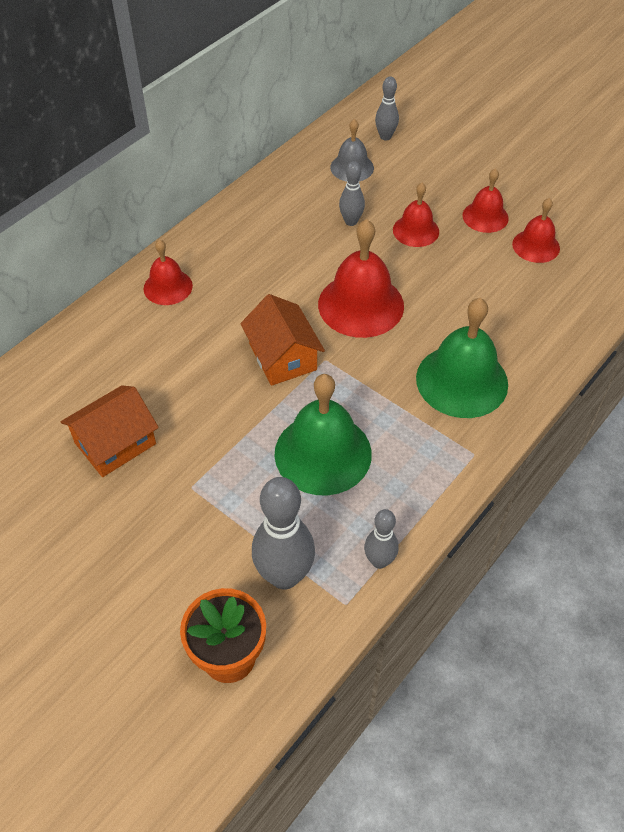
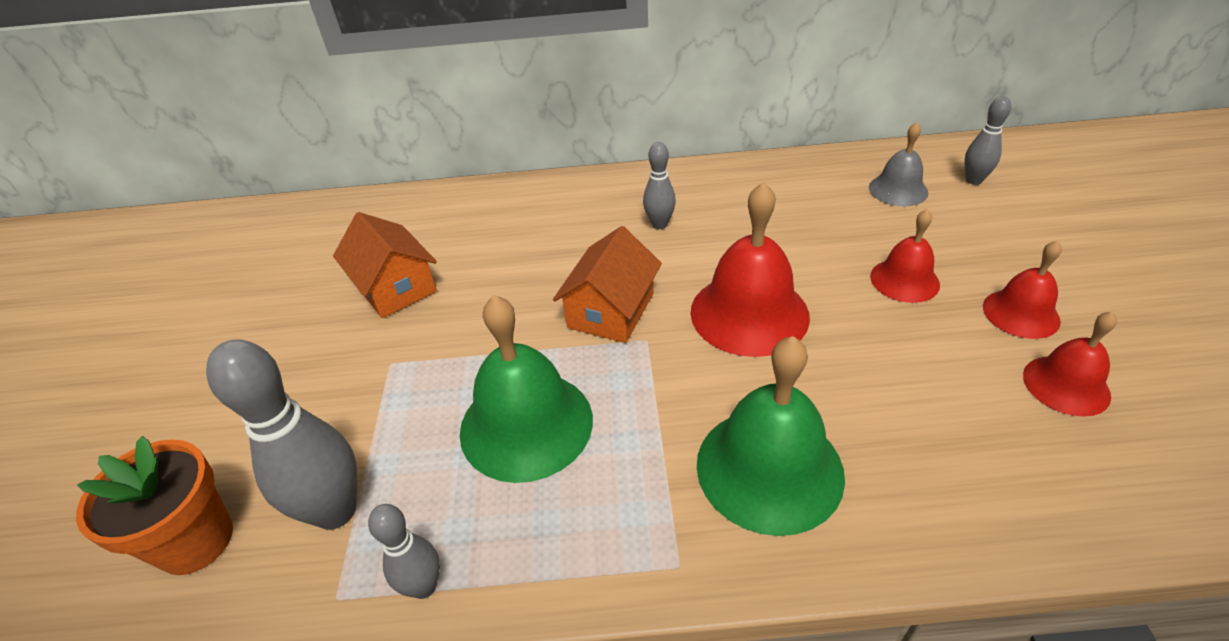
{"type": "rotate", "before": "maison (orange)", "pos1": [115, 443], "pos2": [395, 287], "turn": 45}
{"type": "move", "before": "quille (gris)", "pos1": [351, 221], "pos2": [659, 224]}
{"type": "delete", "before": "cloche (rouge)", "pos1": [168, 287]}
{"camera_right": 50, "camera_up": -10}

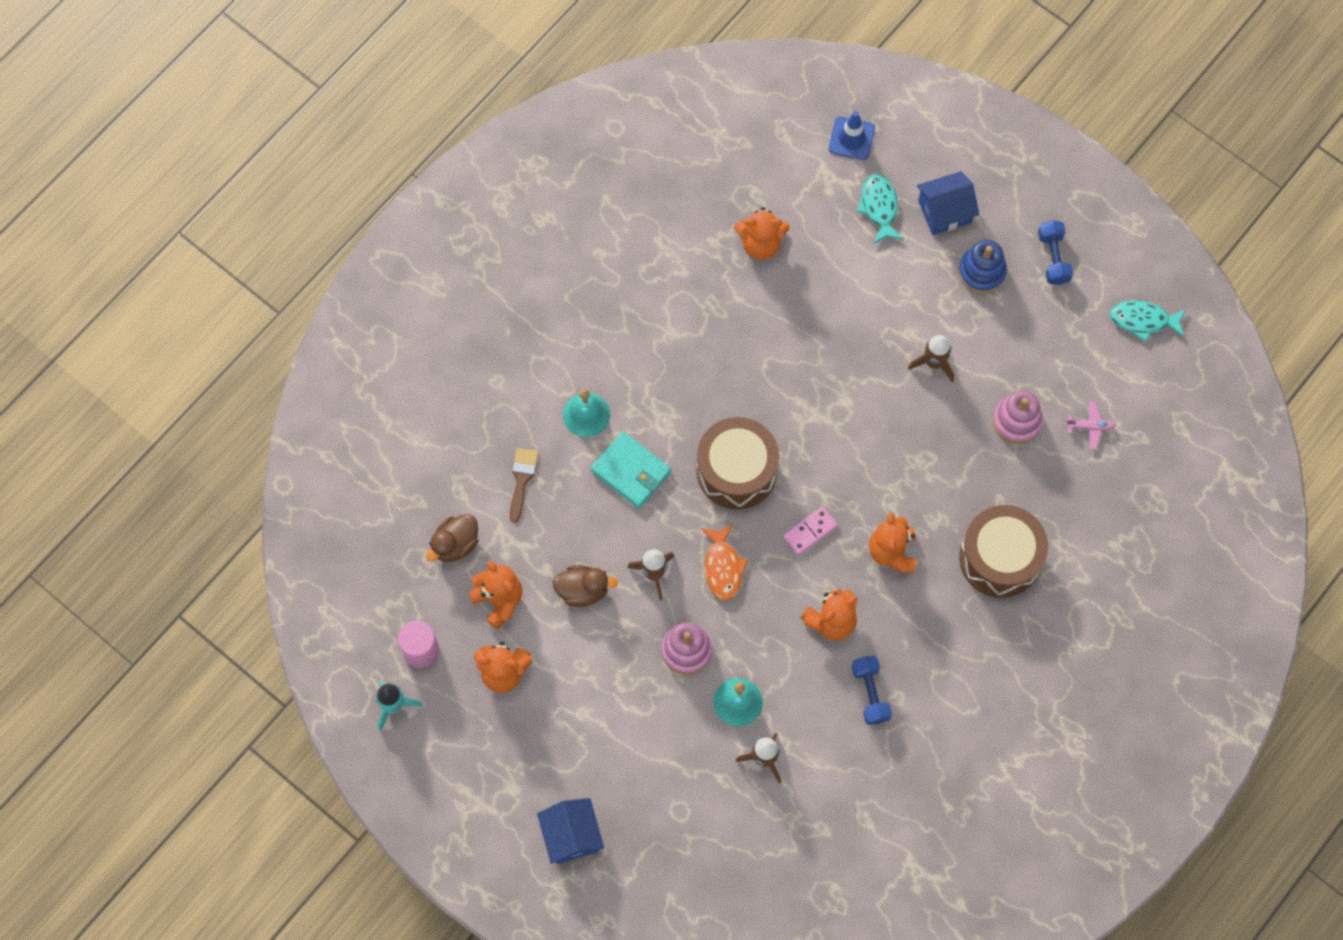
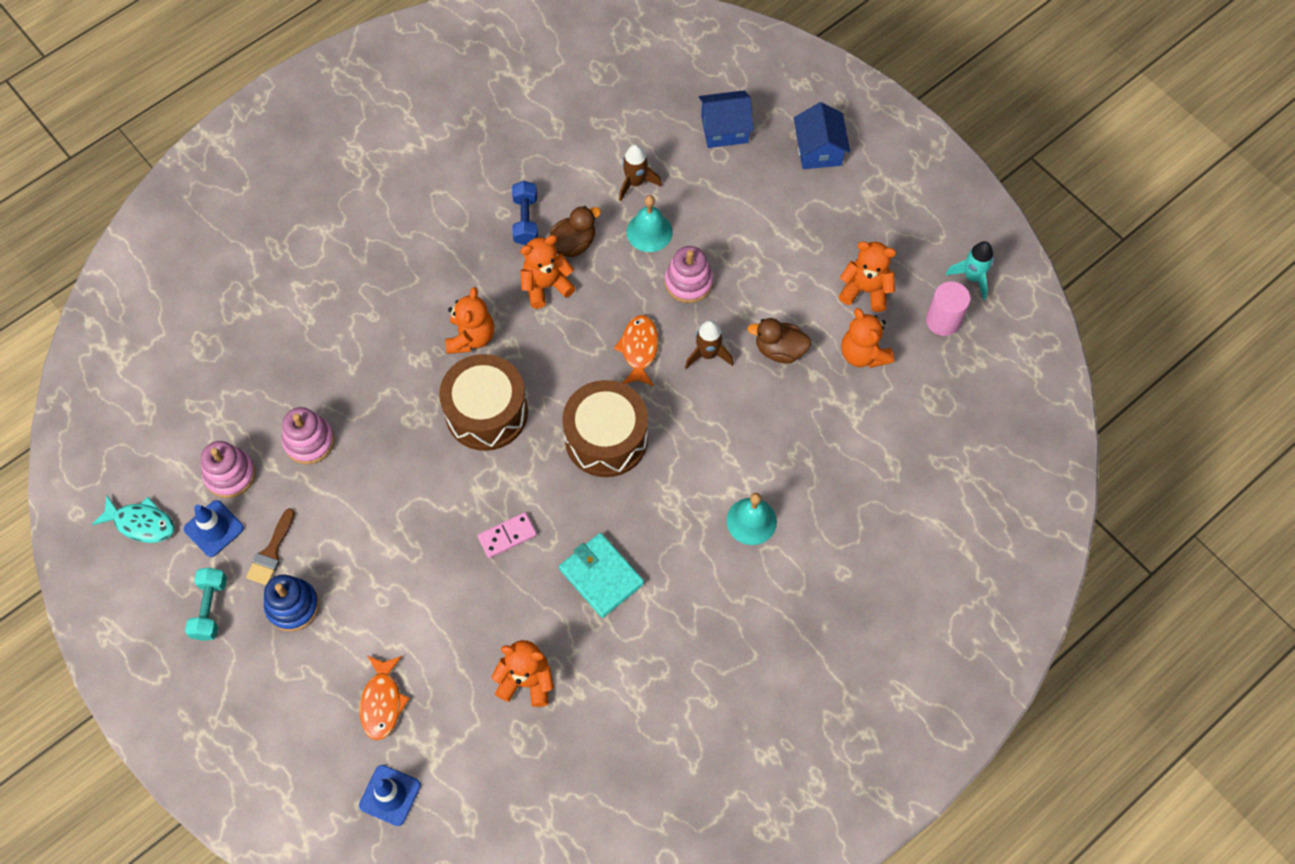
{"type": "insert", "after": "cône de chantier (bleu)", "pos2": [214, 528]}
{"type": "recolor", "before": "haltère (bleu)", "after": "haltère (turquoise)", "pos1": [1053, 258], "pos2": [210, 608]}
{"type": "insert", "after": "jouet à empiler (rose)", "pos2": [230, 474]}
{"type": "move", "before": "pinceau (marron)", "pos1": [522, 479], "pos2": [271, 552]}
{"type": "recolor", "before": "poisson (turquoise)", "after": "poisson (orange)", "pos1": [879, 207], "pos2": [382, 702]}
{"type": "move", "before": "tambour (marron)", "pos1": [1000, 558], "pos2": [486, 412]}
{"type": "move", "before": "domino (rose)", "pos1": [810, 531], "pos2": [507, 536]}
{"type": "move", "before": "canard (marron)", "pos1": [455, 544], "pos2": [573, 244]}
{"type": "move", "before": "portefeuille (turquoise)", "pos1": [631, 471], "pos2": [601, 576]}
{"type": "move", "before": "maison (bleu)", "pos1": [945, 211], "pos2": [724, 129]}
{"type": "delete", "before": "fusée (marron)", "pos1": [934, 363]}
{"type": "delete", "before": "avion (rose)", "pos1": [1090, 427]}
{"camera_right": -170, "camera_up": -5}

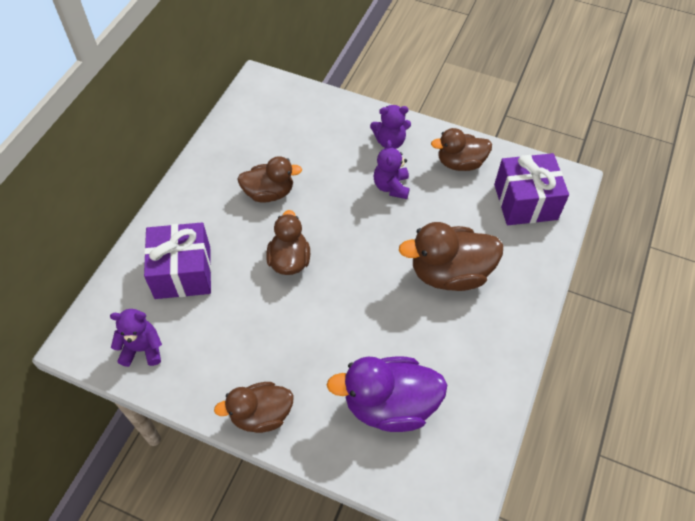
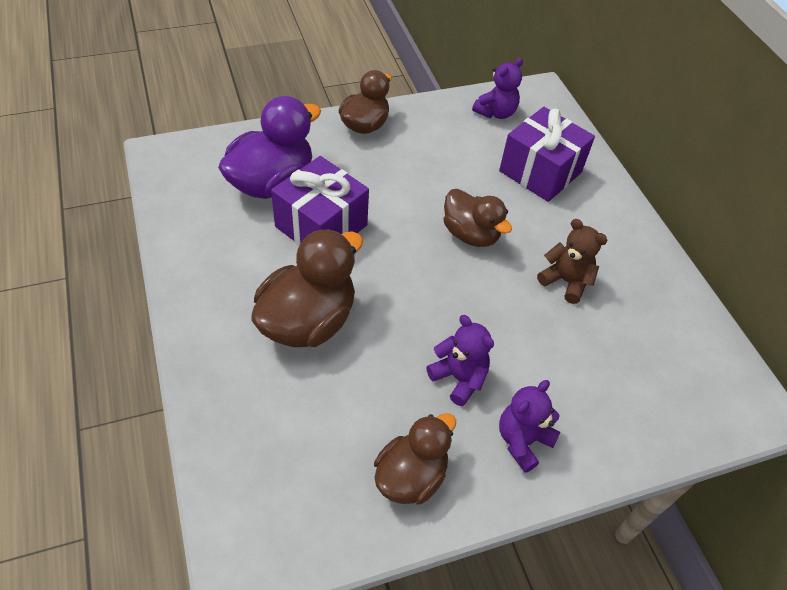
{"type": "move", "before": "cadeau (violet)", "pos1": [525, 202], "pos2": [321, 226]}
{"type": "replace", "before": "canard (marron)", "after": "ours en peluche (marron)", "pos1": [269, 193], "pos2": [566, 281]}
{"camera_right": 135, "camera_up": -5}

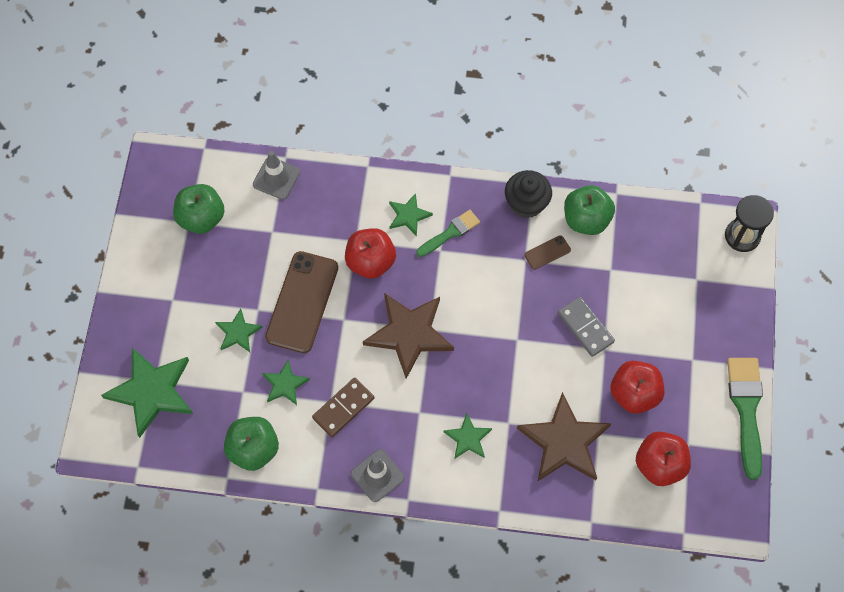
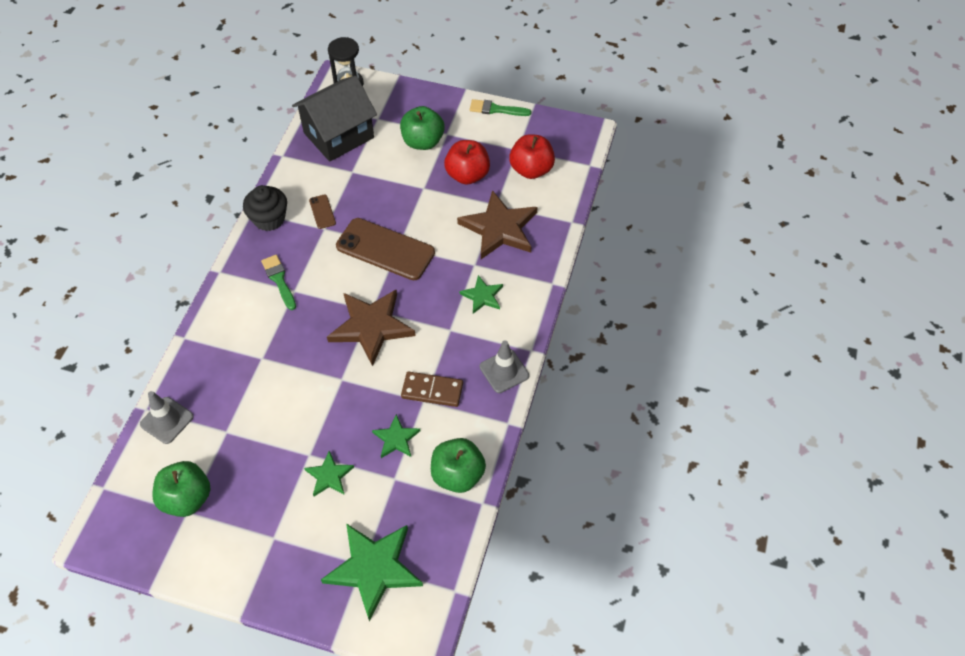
{"type": "insert", "after": "maison (noir)", "pos2": [339, 135]}
{"type": "move", "before": "téléphone (marron)", "pos1": [302, 302], "pos2": [385, 249]}
{"type": "move", "before": "pomme (vert)", "pos1": [586, 220], "pos2": [423, 142]}
{"type": "rotate", "before": "domino (marron)", "pos1": [343, 408], "pos2": [432, 391], "turn": -45}
{"type": "resize", "before": "pinceau (vert)", "pos1": [746, 409], "pos2": [496, 109], "scale": 0.61}
{"type": "delete", "before": "pomme (rouge)", "pos1": [370, 262]}
{"type": "delete", "before": "étoile (vert)", "pos1": [408, 215]}
{"type": "delete", "before": "domino (gris)", "pos1": [585, 327]}
{"camera_right": -80, "camera_up": -10}

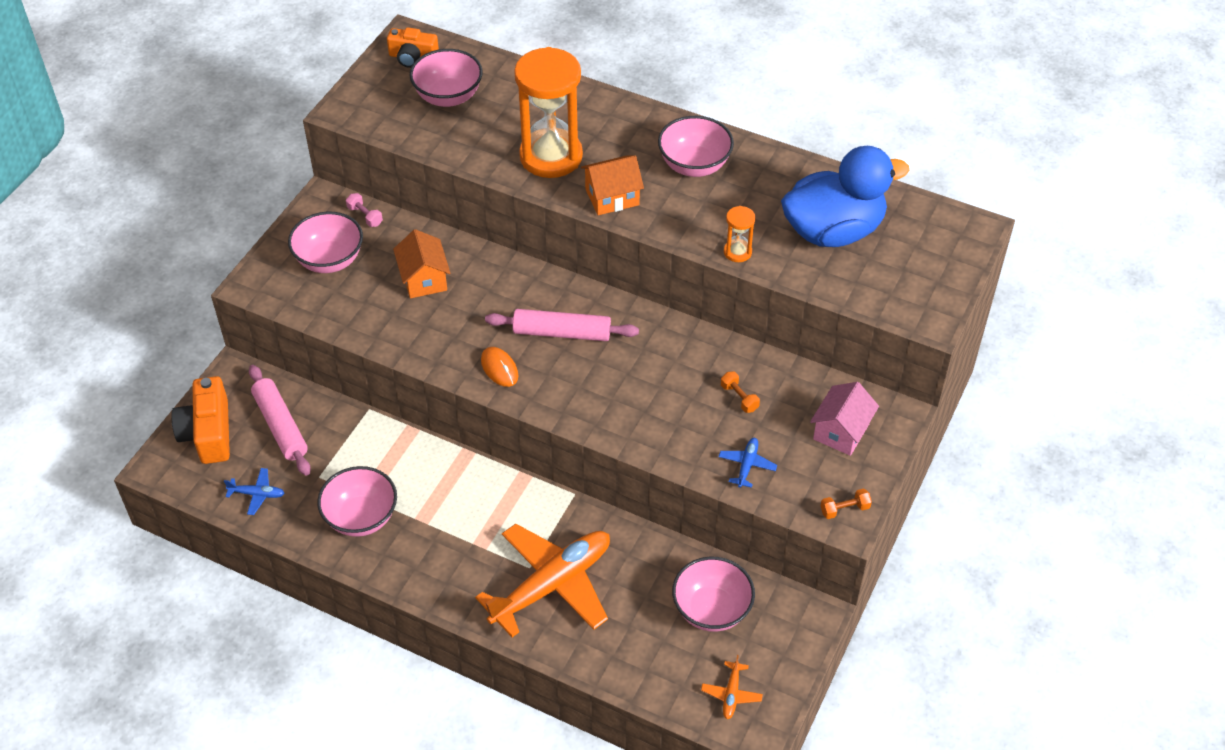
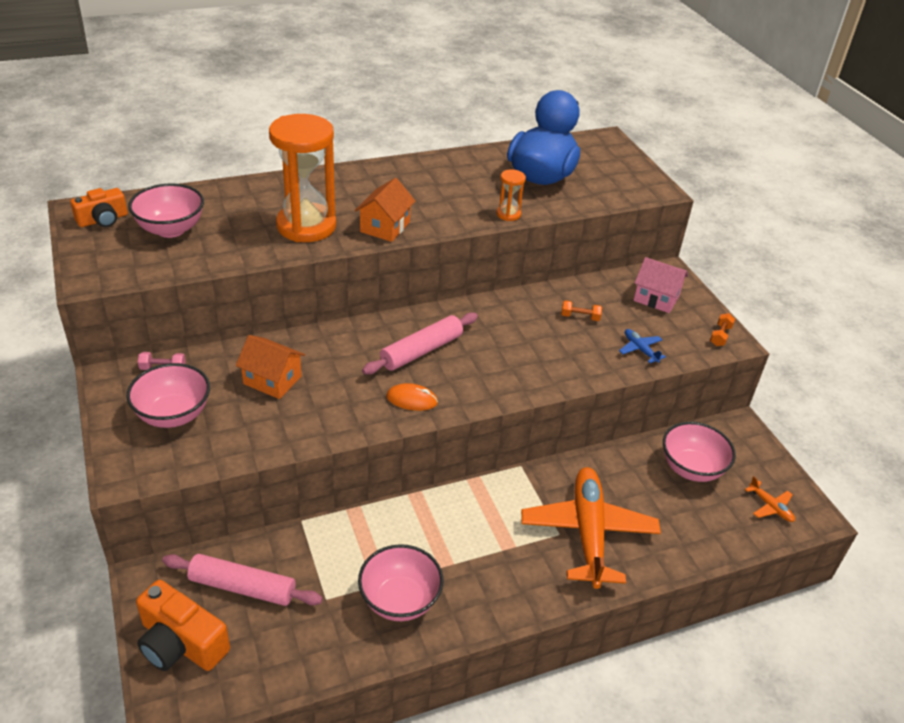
{"type": "rotate", "before": "maison (rose)", "pos1": [841, 431], "pos2": [656, 298], "turn": -45}
{"type": "delete", "before": "avion (bleu)", "pos1": [257, 494]}
{"type": "delete", "before": "bol (rose)", "pos1": [694, 165]}
{"camera_right": -50, "camera_up": -10}

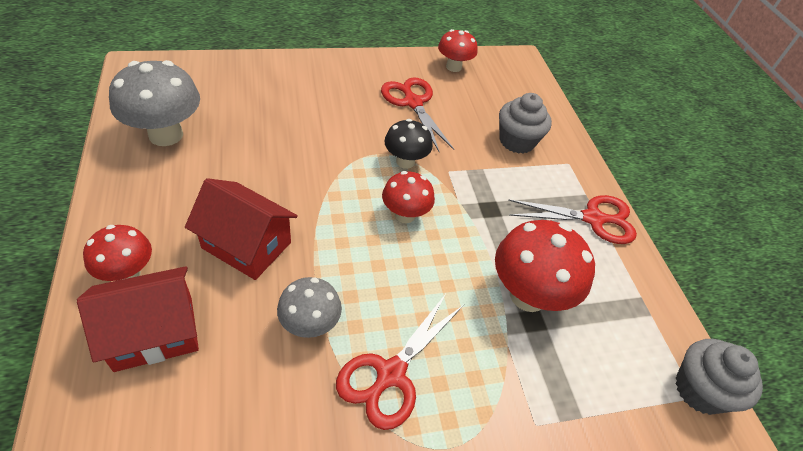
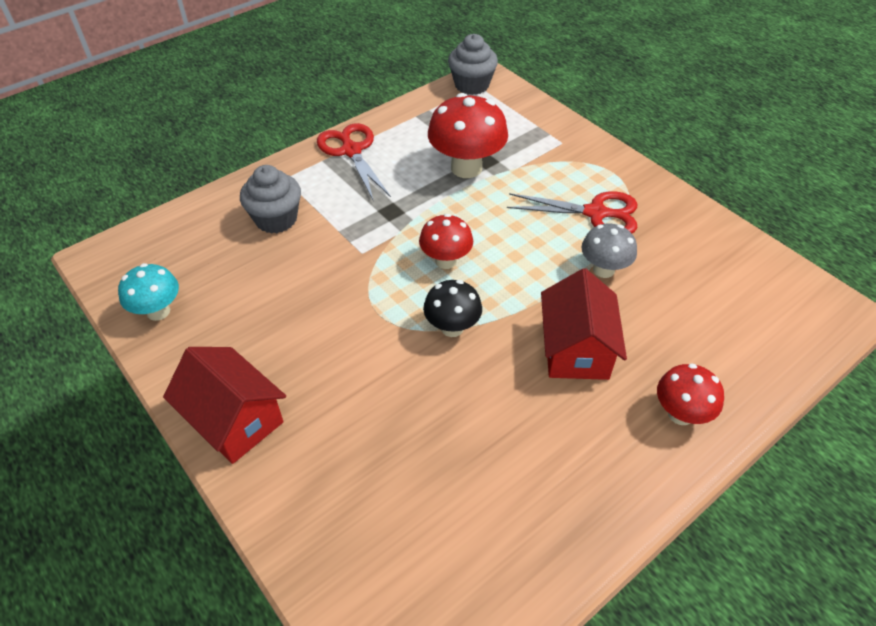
{"type": "recolor", "before": "champignon (rouge)", "after": "champignon (turquoise)", "pos1": [453, 67], "pos2": [158, 311]}
{"type": "move", "before": "maison (rouge)", "pos1": [154, 333], "pos2": [234, 420]}
{"type": "move", "before": "champignon (noir)", "pos1": [405, 161], "pos2": [452, 327]}
{"type": "delete", "before": "champignon (gris)", "pos1": [166, 135]}
{"type": "delete", "before": "ciseaux (rouge)", "pos1": [413, 102]}
{"camera_right": -110, "camera_up": 0}

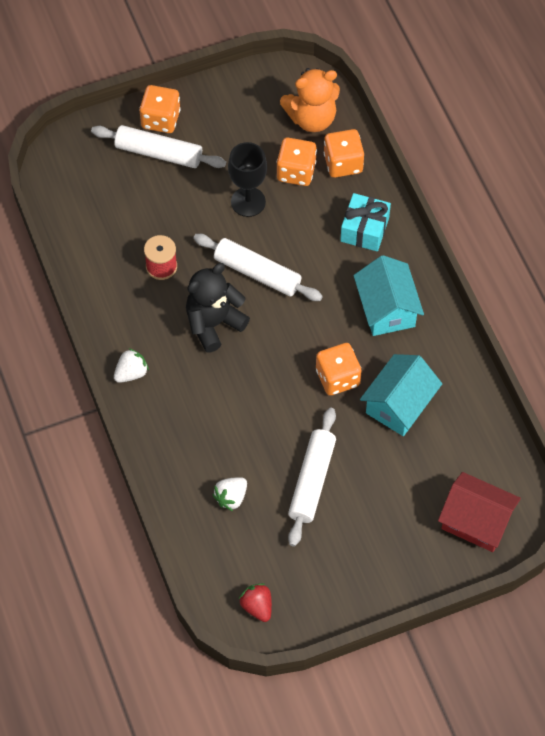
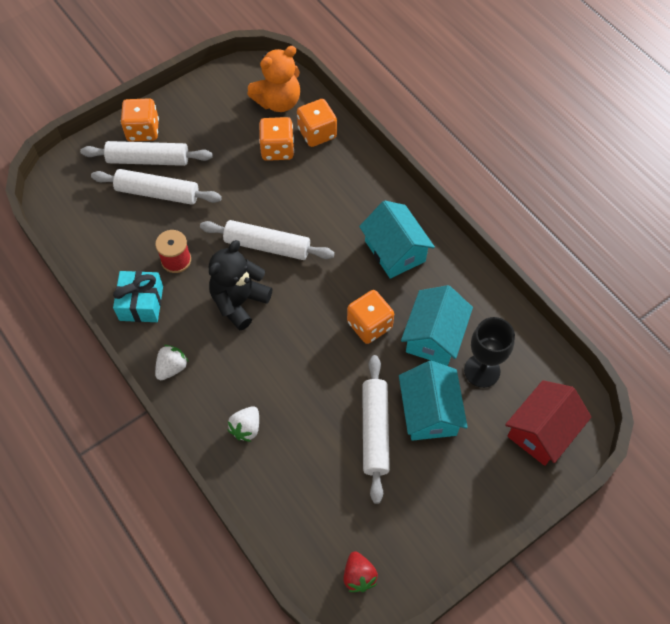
{"type": "insert", "after": "rouleau à pâtisserie (blanc)", "pos2": [157, 193]}
{"type": "move", "before": "cadeau (turquoise)", "pos1": [364, 229], "pos2": [141, 303]}
{"type": "move", "before": "fraise (blanc)", "pos1": [231, 497], "pos2": [246, 428]}
{"type": "rotate", "before": "fraise (rouge)", "pos1": [257, 606], "pos2": [359, 576], "turn": -150}
{"type": "insert", "after": "maison (turquoise)", "pos2": [429, 412]}
{"type": "move", "before": "verre à pied (noir)", "pos1": [248, 202], "pos2": [482, 371]}
{"type": "rotate", "before": "maison (rouge)", "pos1": [476, 521], "pos2": [542, 431], "turn": -60}
{"camera_right": -15, "camera_up": 0}

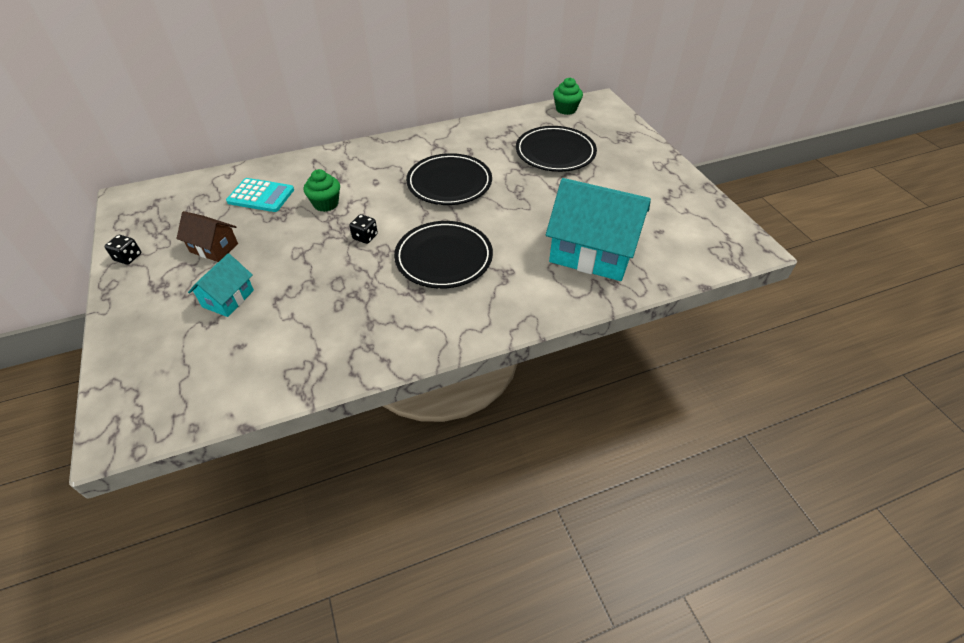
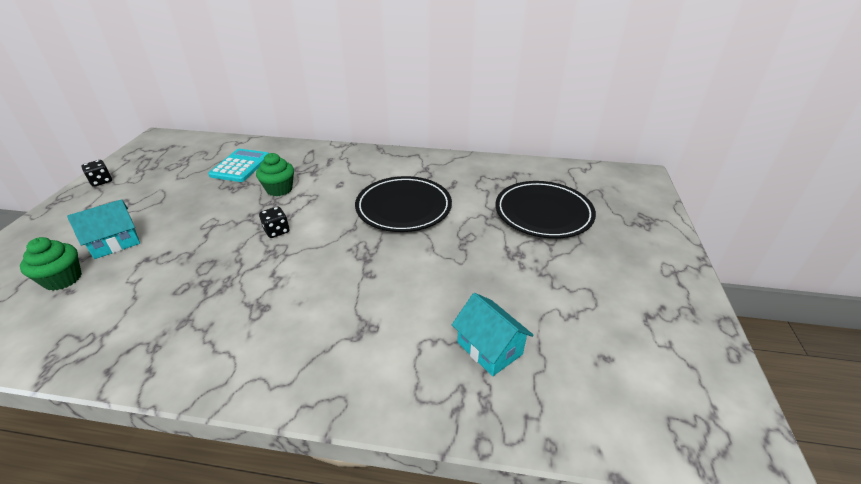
{"type": "move", "before": "muffin (vert)", "pos1": [566, 109], "pos2": [63, 279]}
{"type": "rotate", "before": "calculatrice (turquoise)", "pos1": [261, 196], "pos2": [240, 166], "turn": -120}
{"type": "resize", "before": "maison (turquoise)", "pos1": [592, 253], "pos2": [489, 348], "scale": 0.51}
{"type": "delete", "before": "maison (marron)", "pos1": [214, 248]}
{"type": "delete", "before": "assiette (noir)", "pos1": [444, 258]}
{"camera_right": 30, "camera_up": -10}

